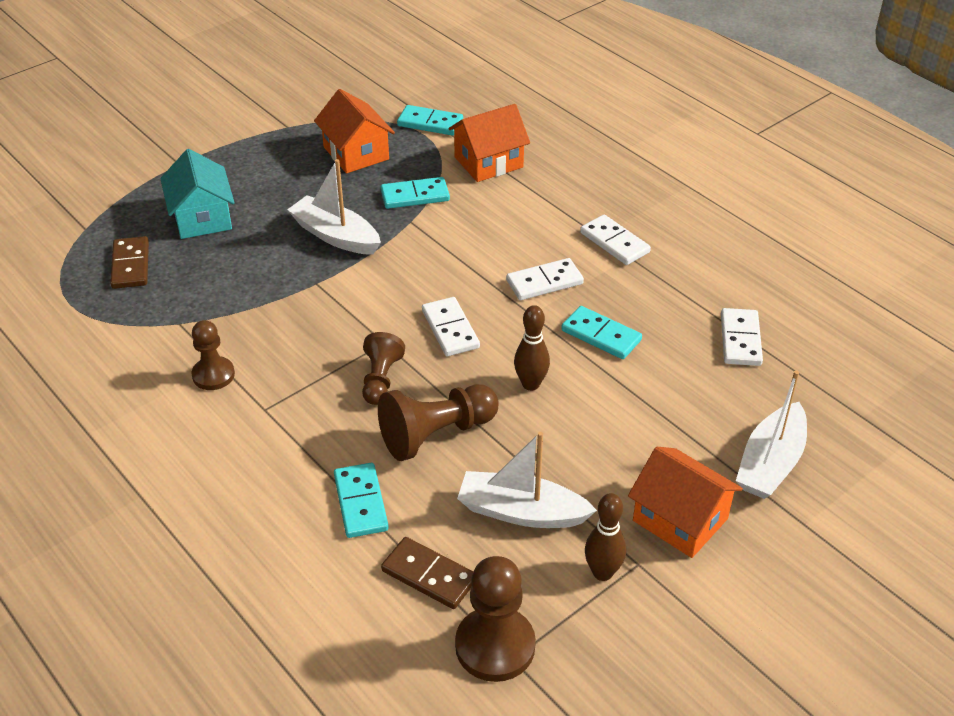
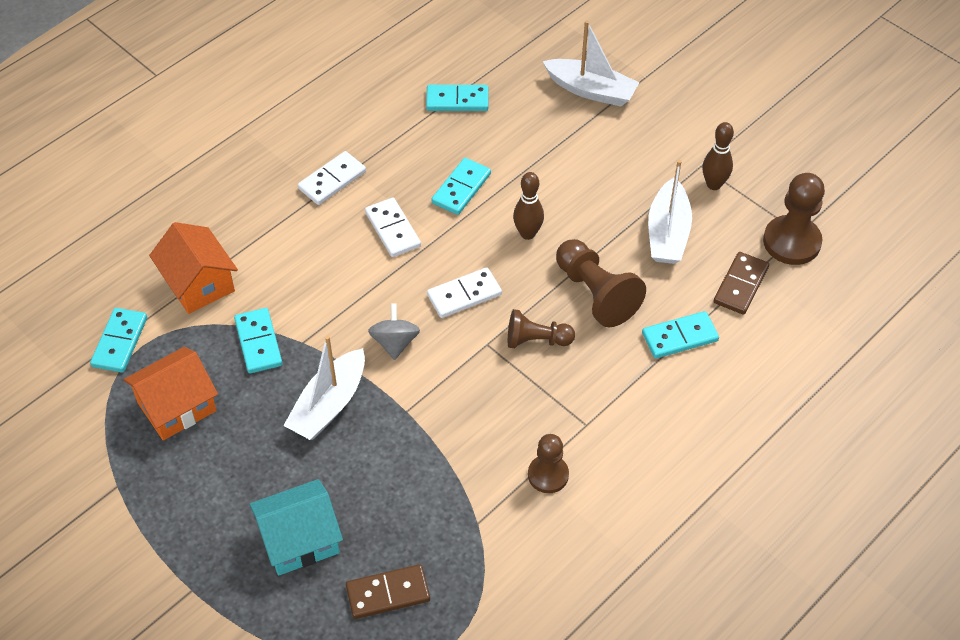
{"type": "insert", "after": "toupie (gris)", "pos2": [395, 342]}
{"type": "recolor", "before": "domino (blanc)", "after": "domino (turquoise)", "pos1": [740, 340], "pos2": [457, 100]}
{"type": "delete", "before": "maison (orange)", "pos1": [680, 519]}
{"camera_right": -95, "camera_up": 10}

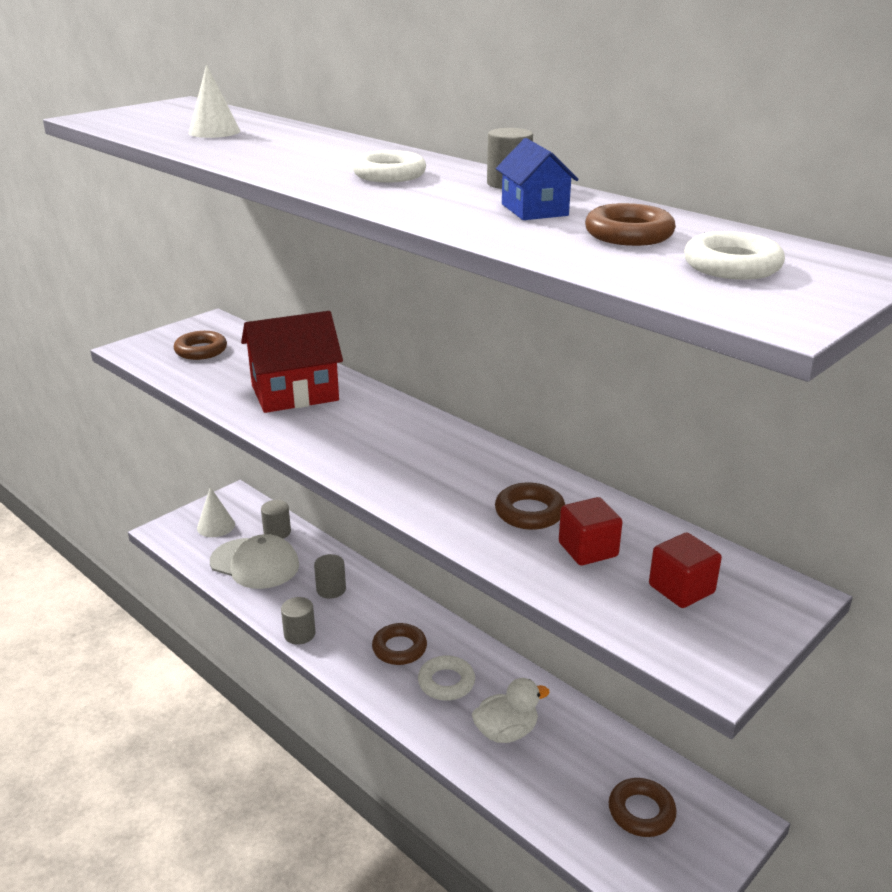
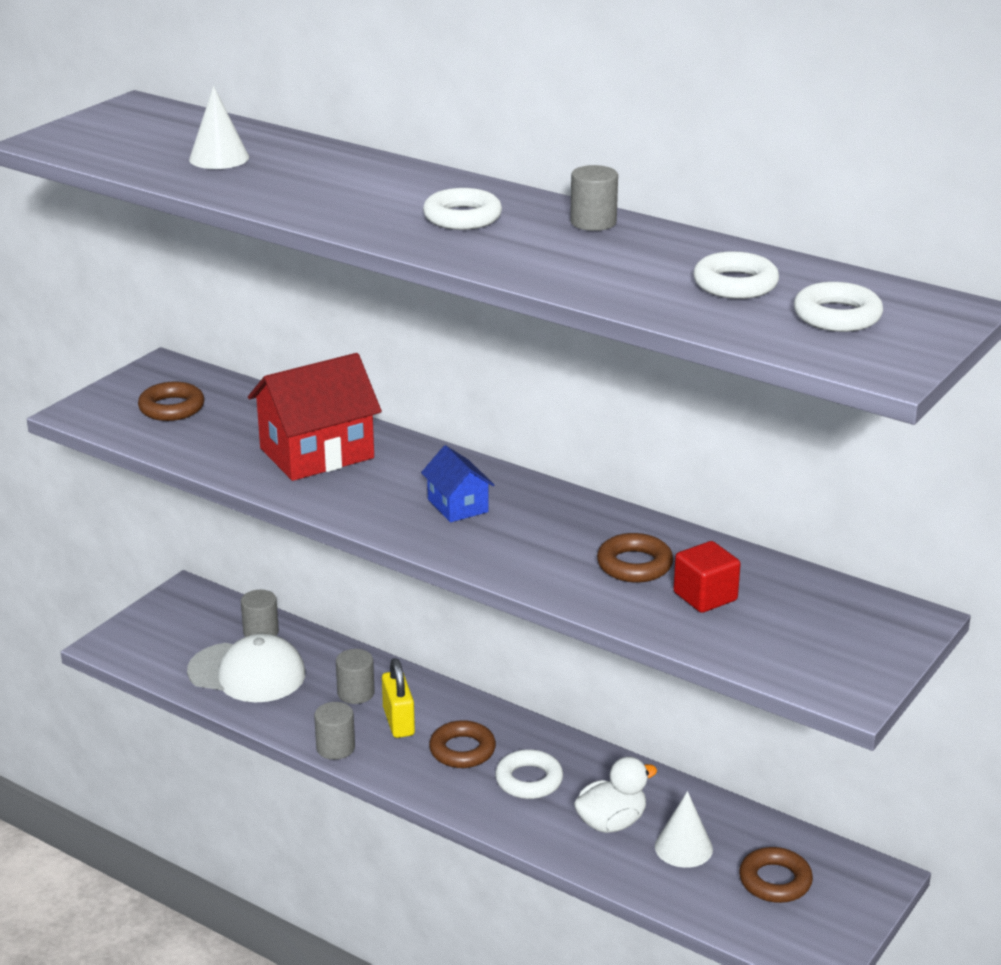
{"type": "insert", "after": "cadenas (jaune)", "pos2": [398, 722]}
{"type": "move", "before": "maison (bleu)", "pos1": [534, 210], "pos2": [458, 505]}
{"type": "move", "before": "cône (blanc)", "pos1": [216, 526], "pos2": [683, 847]}
{"type": "recolor", "before": "anneau (marron)", "after": "anneau (blanc)", "pos1": [629, 234], "pos2": [735, 284]}
{"type": "delete", "before": "cube (rouge)", "pos1": [681, 589]}
{"camera_right": -10, "camera_up": 0}

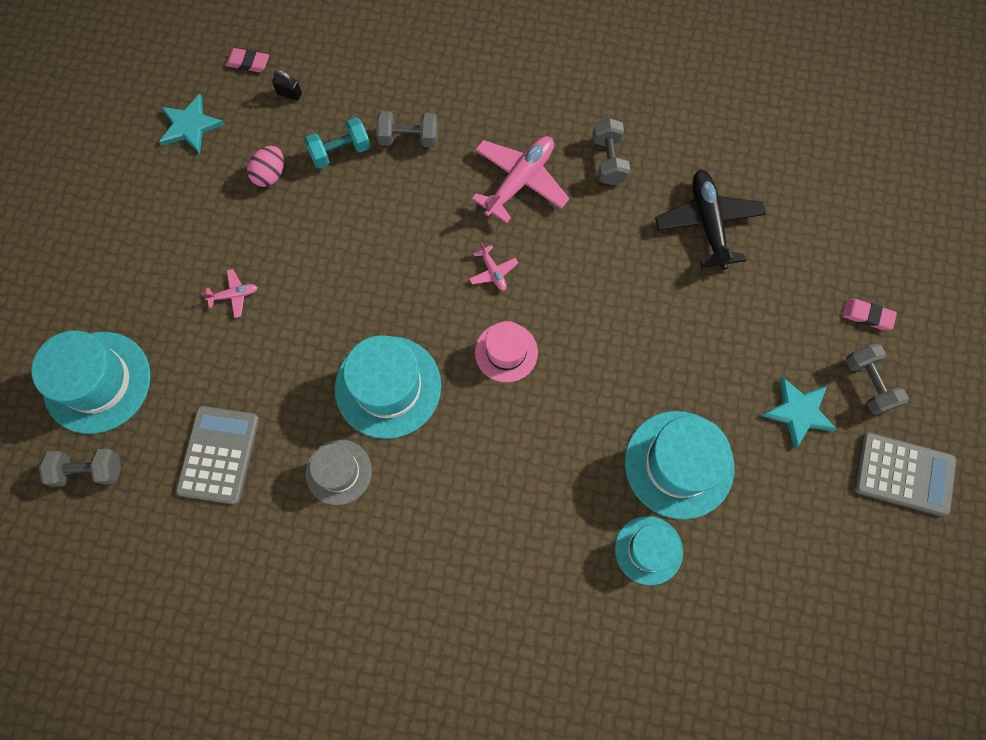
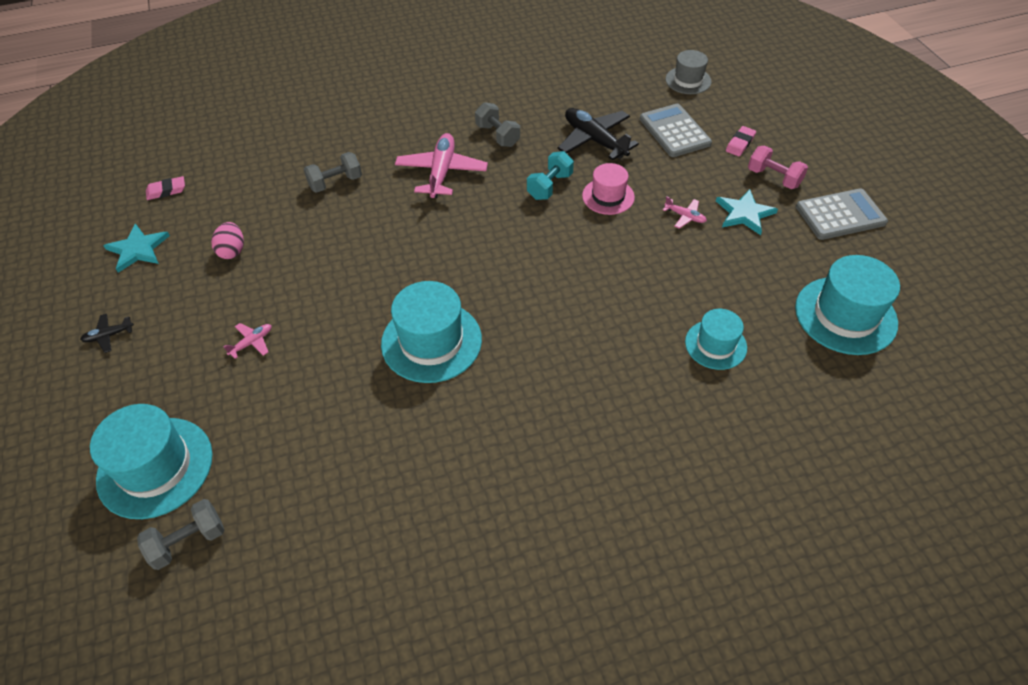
{"type": "insert", "after": "avion (noir)", "pos2": [108, 335]}
{"type": "move", "before": "haltère (turquoise)", "pos1": [340, 152], "pos2": [549, 186]}
{"type": "move", "before": "chapeau (rose)", "pos1": [506, 352], "pos2": [608, 196]}
{"type": "move", "before": "calculatrice (gris)", "pos1": [218, 455], "pos2": [674, 131]}
{"type": "move", "before": "avion (rose)", "pos1": [493, 272], "pos2": [685, 216]}
{"type": "move", "before": "chapeau (gris)", "pos1": [338, 472], "pos2": [688, 80]}
{"type": "rotate", "before": "gomme (rose)", "pos1": [867, 316], "pos2": [740, 144], "turn": -45}
{"type": "recolor", "before": "haltère (gris)", "after": "haltère (rose)", "pos1": [868, 384], "pos2": [773, 178]}
{"type": "move", "before": "chapeau (turquoise)", "pos1": [679, 464], "pos2": [845, 315]}
{"type": "delete", "before": "cadenas (noir)", "pos1": [289, 94]}
{"camera_right": -30, "camera_up": -20}

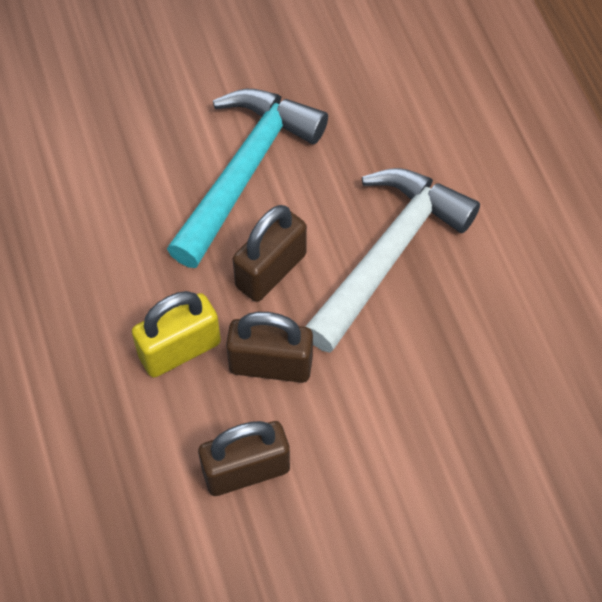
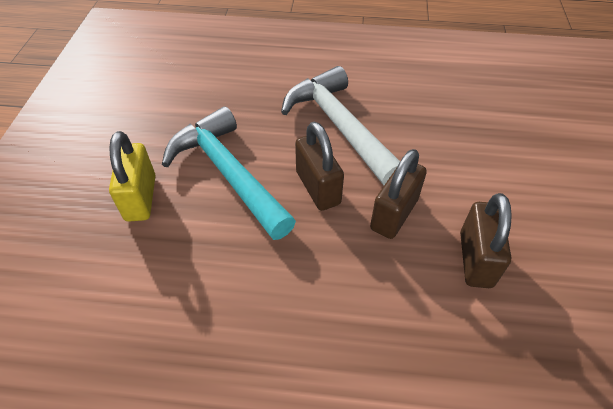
{"type": "move", "before": "cadenas (jaune)", "pos1": [180, 350], "pos2": [141, 198]}
{"camera_right": -65, "camera_up": -10}

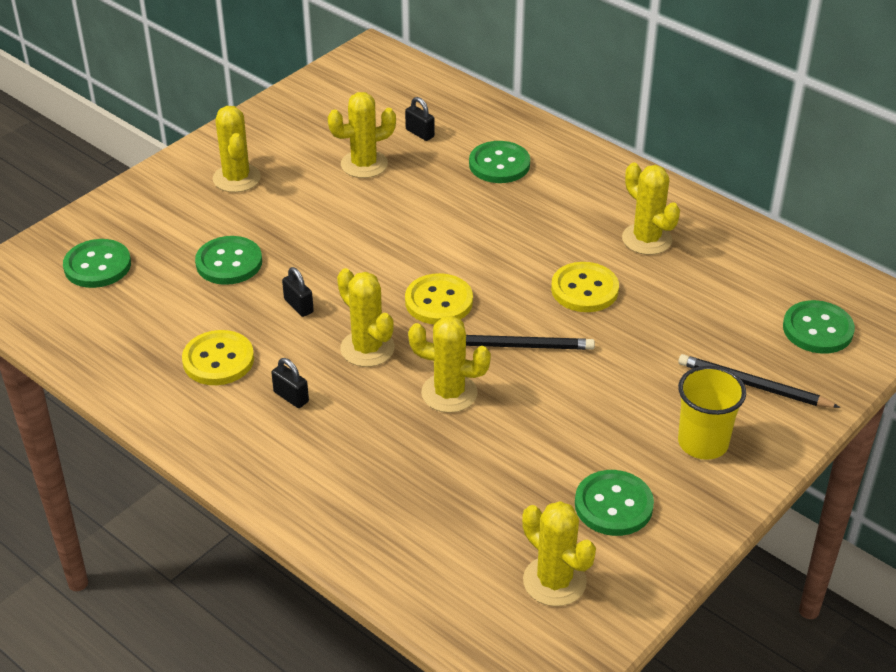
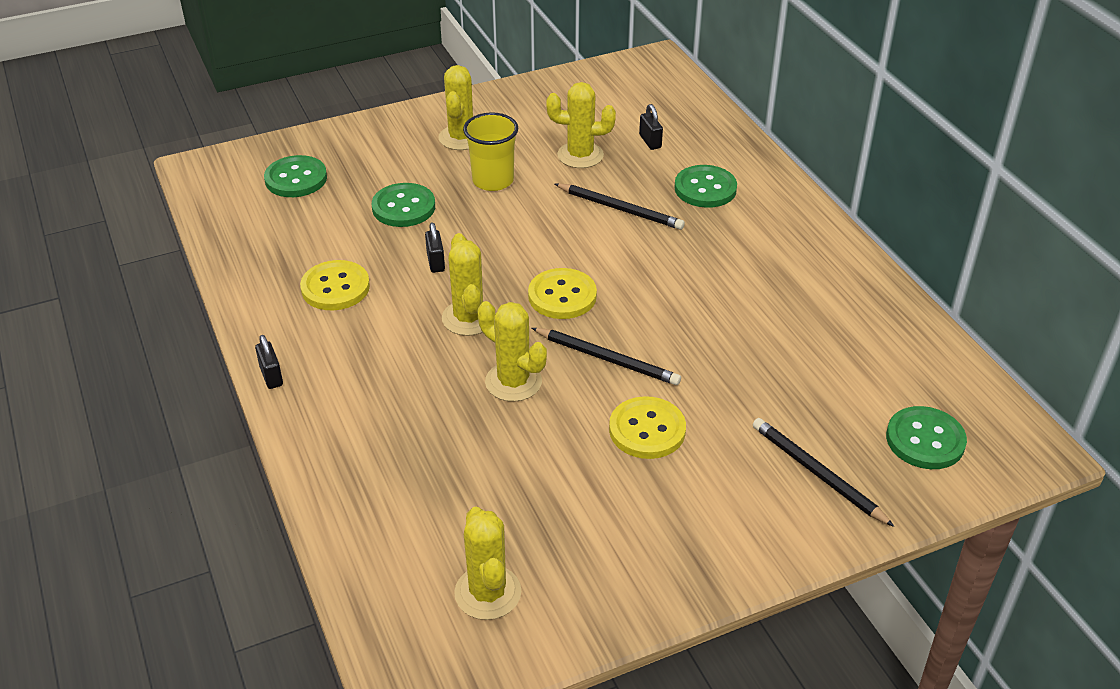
{"type": "move", "before": "cadenas (noir)", "pos1": [291, 397], "pos2": [271, 376]}
{"type": "move", "before": "gobelet (jaune)", "pos1": [703, 443], "pos2": [493, 180]}
{"type": "insert", "after": "crayon (noir)", "pos2": [620, 209]}
{"type": "move", "before": "bouton (jaune)", "pos1": [584, 289], "pos2": [647, 430]}
{"type": "delete", "before": "bouton (vert)", "pos1": [613, 505]}
{"type": "delete", "before": "cactus (jaune)", "pos1": [646, 239]}
{"camera_right": 25, "camera_up": 0}

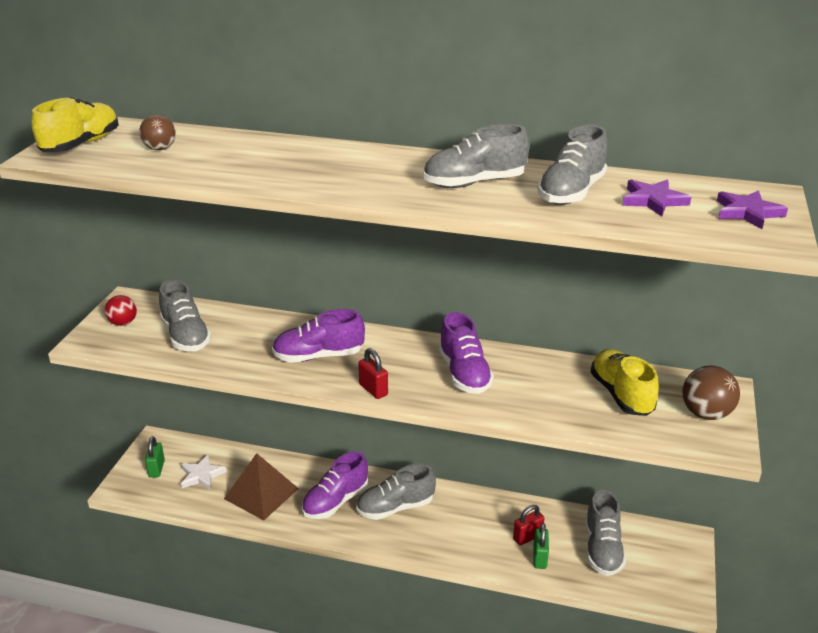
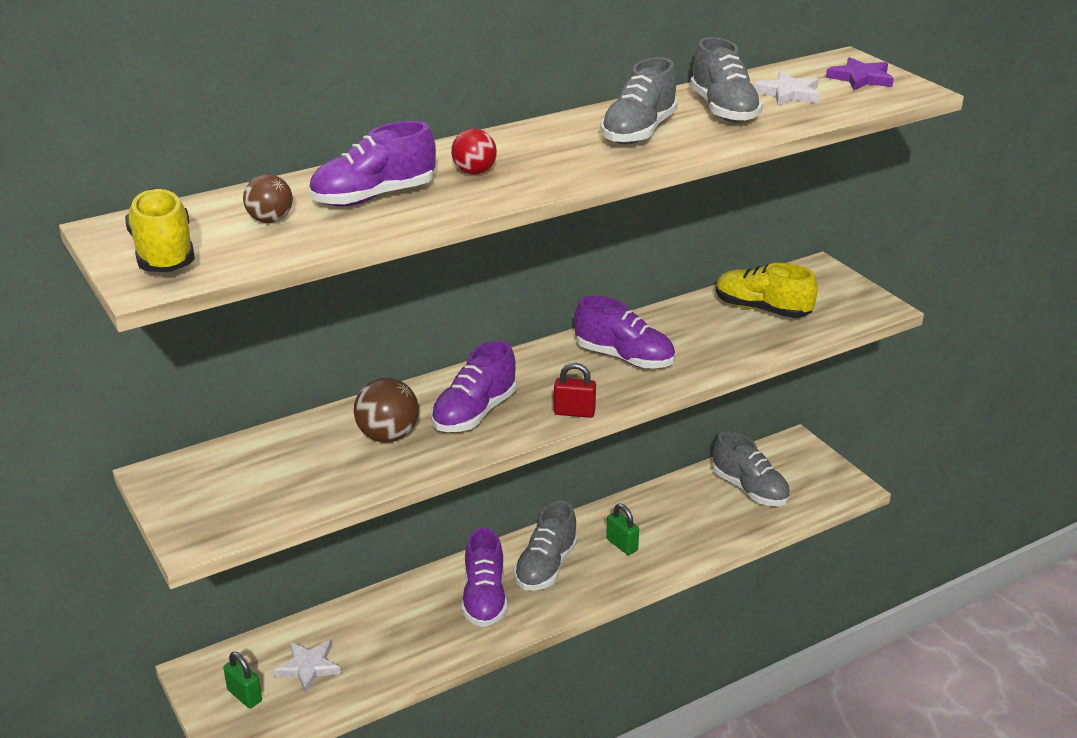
{"type": "insert", "after": "chaussure (violet)", "pos2": [373, 197]}
{"type": "move", "before": "balle (marron)", "pos1": [706, 414], "pos2": [388, 436]}
{"type": "move", "before": "balle (rouge)", "pos1": [123, 323], "pos2": [474, 172]}
{"type": "move", "before": "cadenas (vert)", "pos1": [539, 558], "pos2": [622, 545]}
{"type": "recolor", "before": "étoile (violet)", "after": "étoile (blanc)", "pos1": [653, 200], "pos2": [788, 94]}
{"type": "delete", "before": "chaussure (gris)", "pos1": [186, 336]}
{"type": "delete", "before": "pyramide (marron)", "pos1": [261, 493]}
{"type": "delete", "before": "cadenas (rouge)", "pos1": [527, 537]}
{"camera_right": -45, "camera_up": 0}

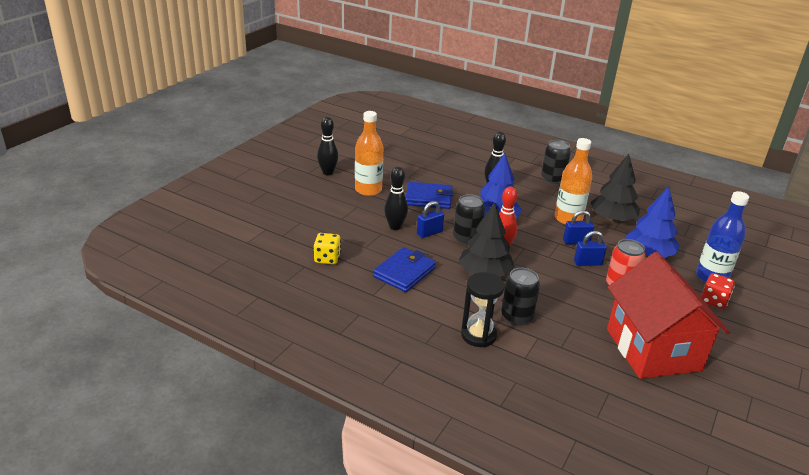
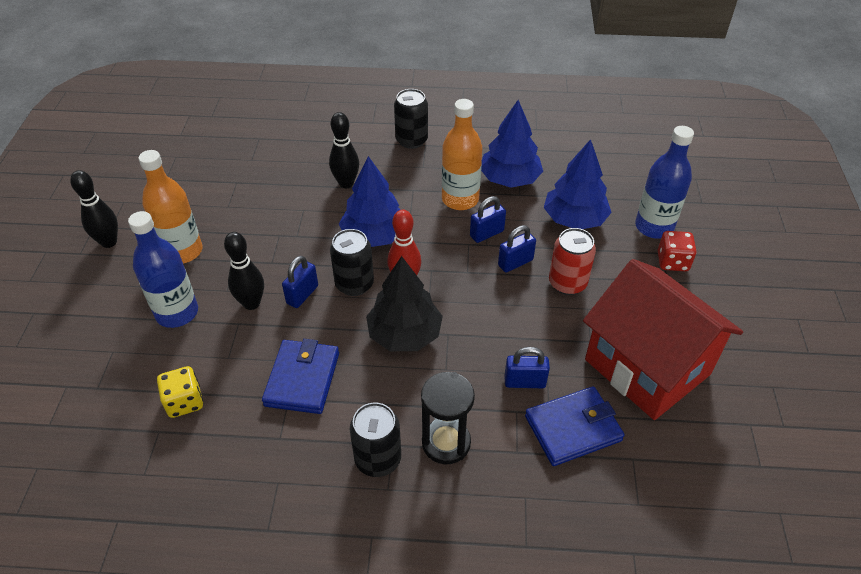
{"type": "insert", "after": "bouteille (bleu)", "pos2": [177, 313]}
{"type": "move", "before": "canette (noir)", "pos1": [517, 317], "pos2": [378, 459]}
{"type": "recolor", "before": "arbre (noir)", "after": "arbre (bleu)", "pos1": [612, 219], "pos2": [509, 179]}
{"type": "insert", "after": "cadenas (bleu)", "pos2": [524, 382]}
{"type": "move", "before": "portefeuille (bleu)", "pos1": [428, 198], "pos2": [573, 428]}
{"camera_right": -25, "camera_up": 15}

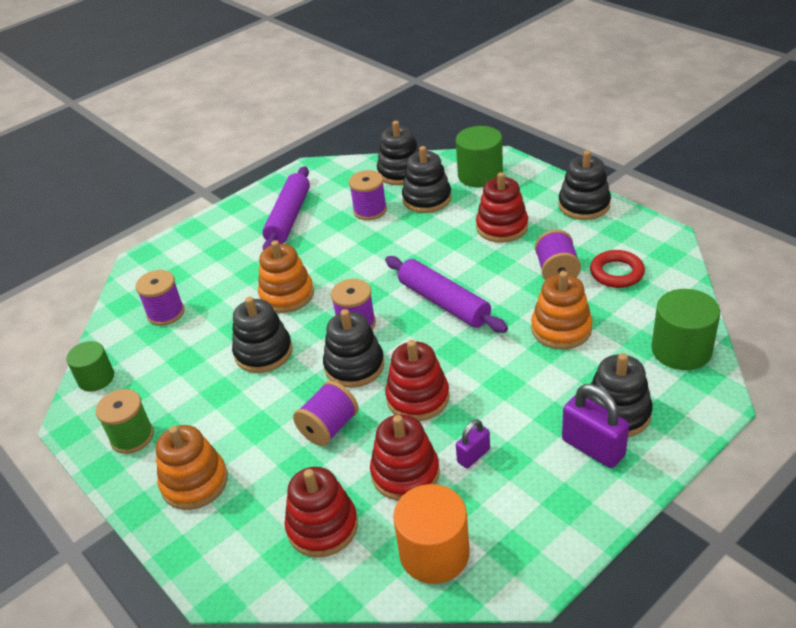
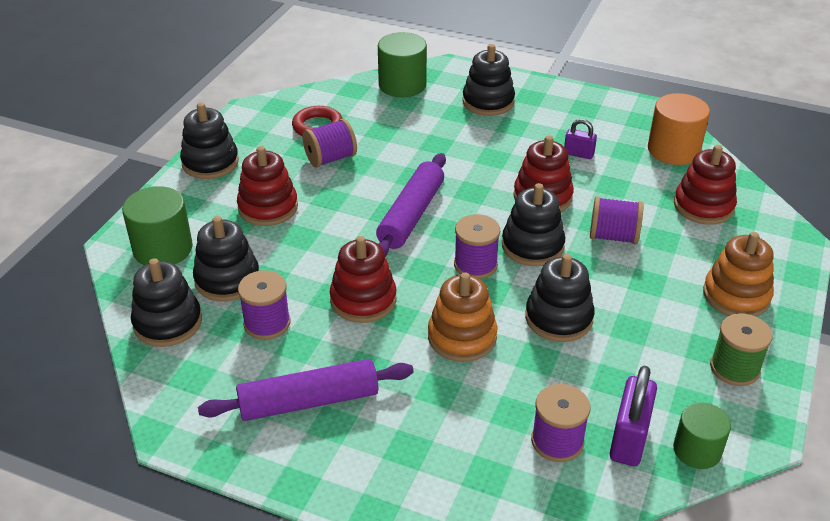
{"type": "move", "before": "jouet à empiler (rouge)", "pos1": [405, 473], "pos2": [363, 300]}
{"type": "move", "before": "cadenas (violet)", "pos1": [593, 448], "pos2": [628, 439]}
{"type": "delete", "before": "jouet à empiler (orange)", "pos1": [561, 329]}
{"camera_right": -120, "camera_up": 0}

